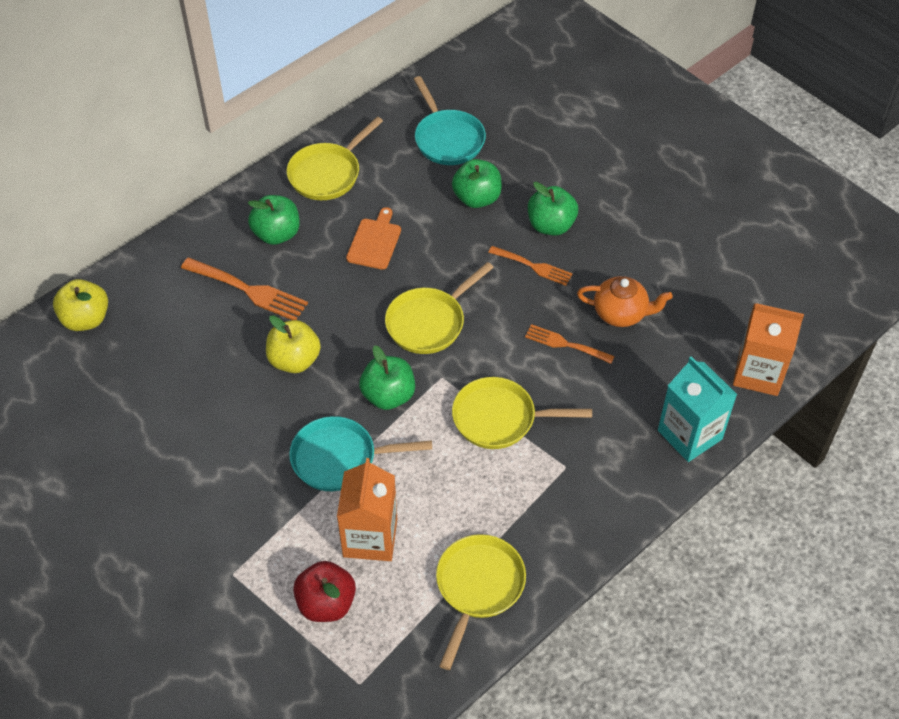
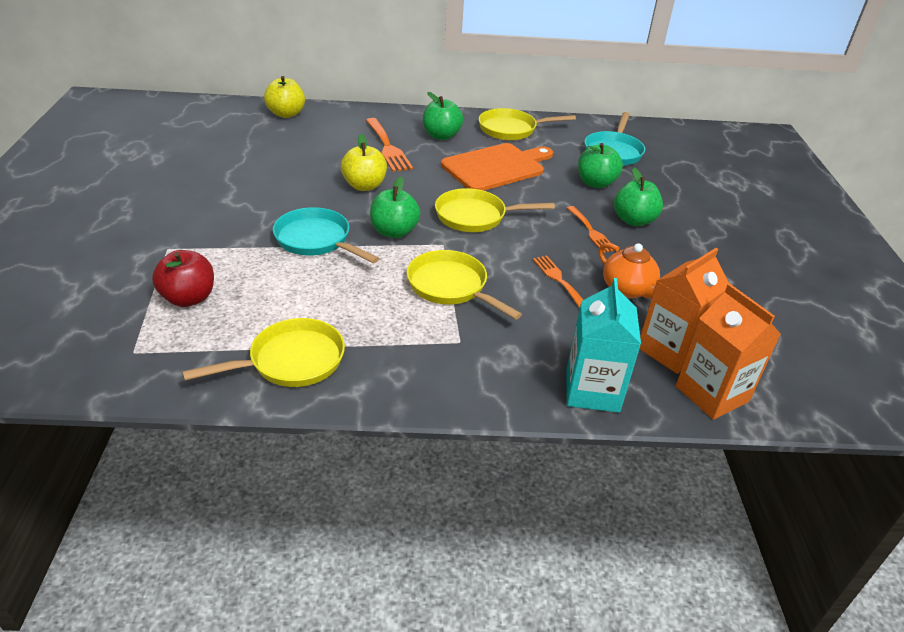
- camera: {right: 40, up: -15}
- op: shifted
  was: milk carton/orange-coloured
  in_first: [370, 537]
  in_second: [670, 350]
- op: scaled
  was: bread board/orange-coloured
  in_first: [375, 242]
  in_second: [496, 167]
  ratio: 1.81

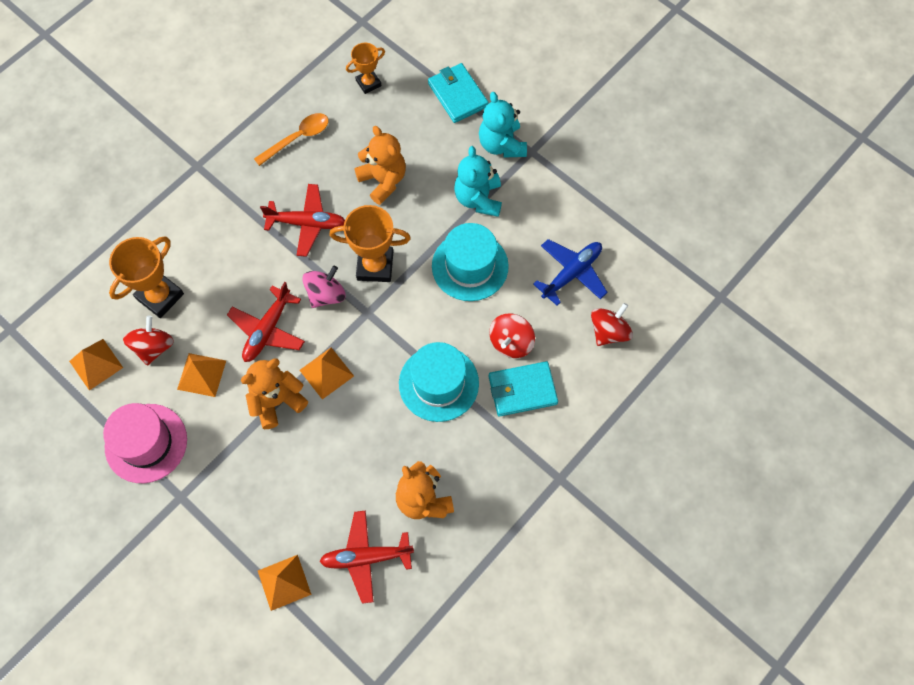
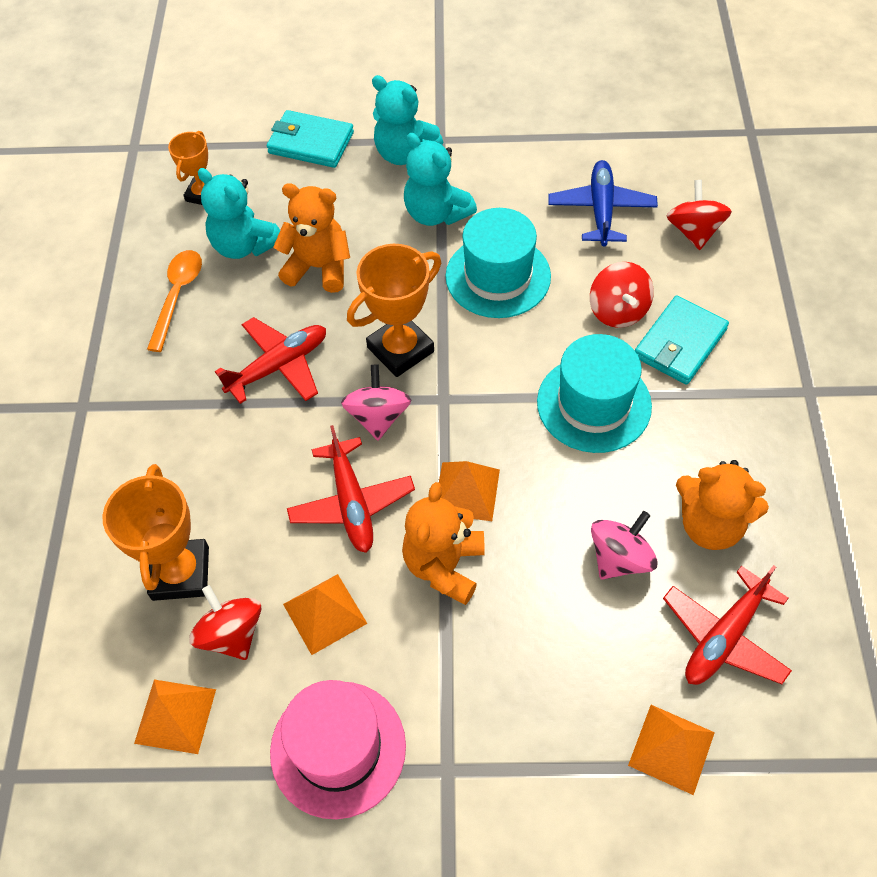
- camera: {right: -40, up: -10}
- op: new
  now: teddy bear/turquoise
  in_second: [244, 245]
- op: new
  now: whirligig/rosy
  in_second: [620, 558]

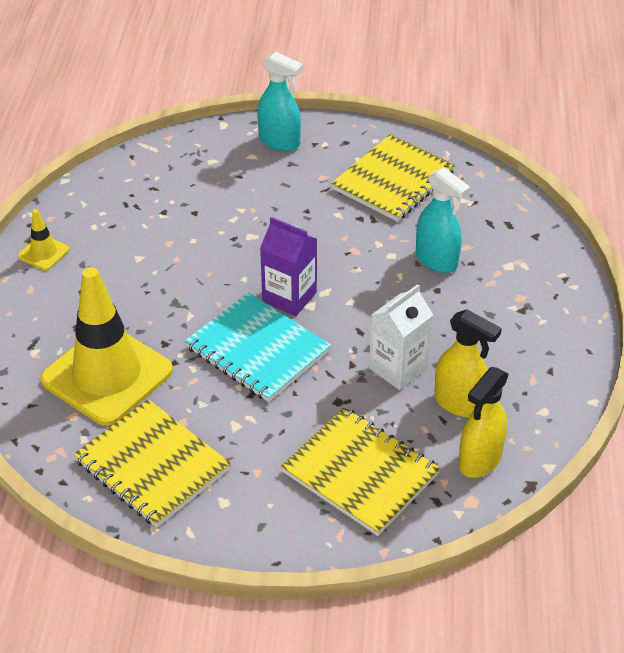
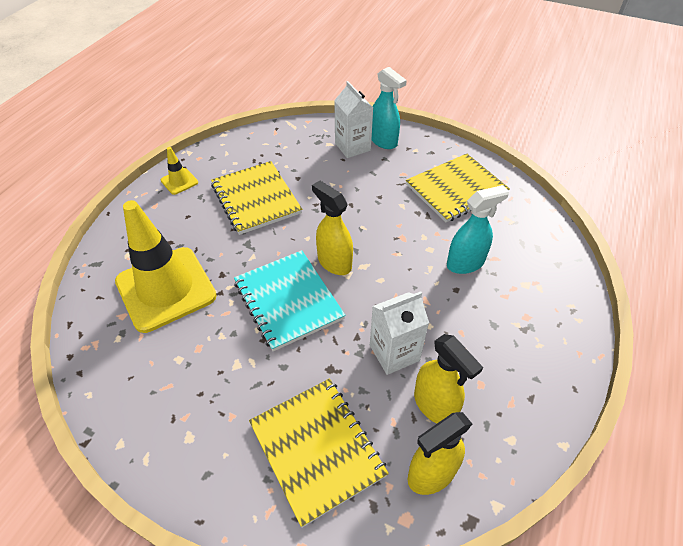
- camera: {right: 20, up: 5}
- op: new
  now: milk carton/white
  in_second: [352, 147]
- op: shifted
  was: notebook/bright yellow
  in_first: [152, 465]
  in_second: [256, 199]
- op: swapped
  was: milk carton/violet
  now: spray bottle/bright yellow
  in_first: [289, 297]
  in_second: [334, 262]
- op: rotated
  was: spray bottle/turquoise
  in_first: [436, 260]
  in_second: [465, 263]
  clockwise: -90

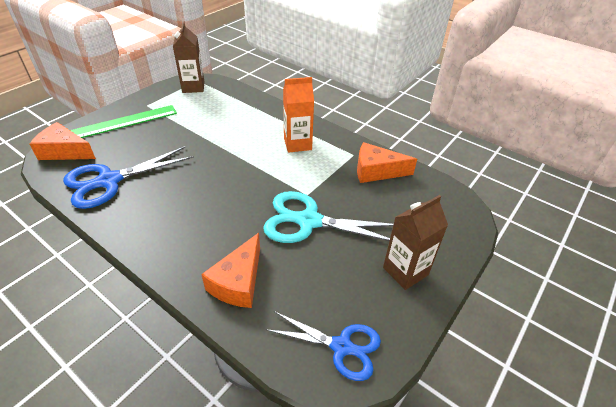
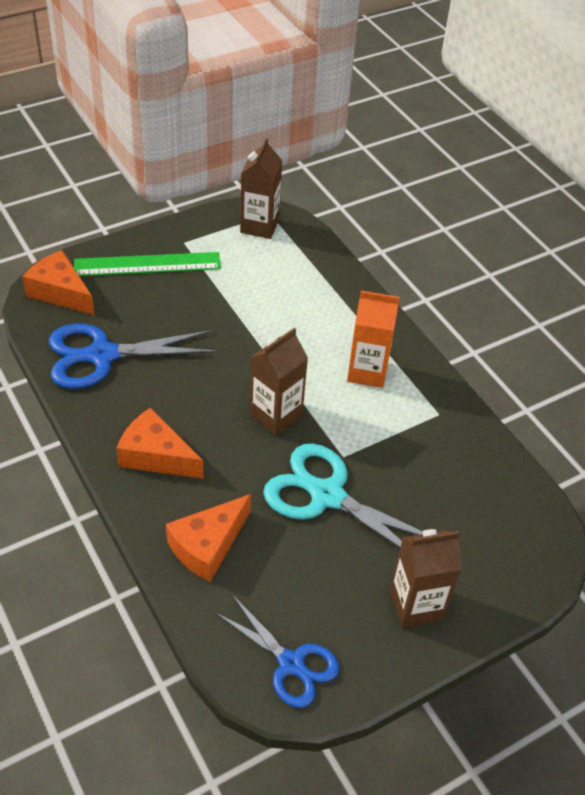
- camera: {right: 20, up: 5}
- op: new
  now: milk carton/brown
  in_second: [276, 415]
- op: shifted
  was: piece of cheese/orange-coloured
  in_first: [376, 171]
  in_second: [156, 456]

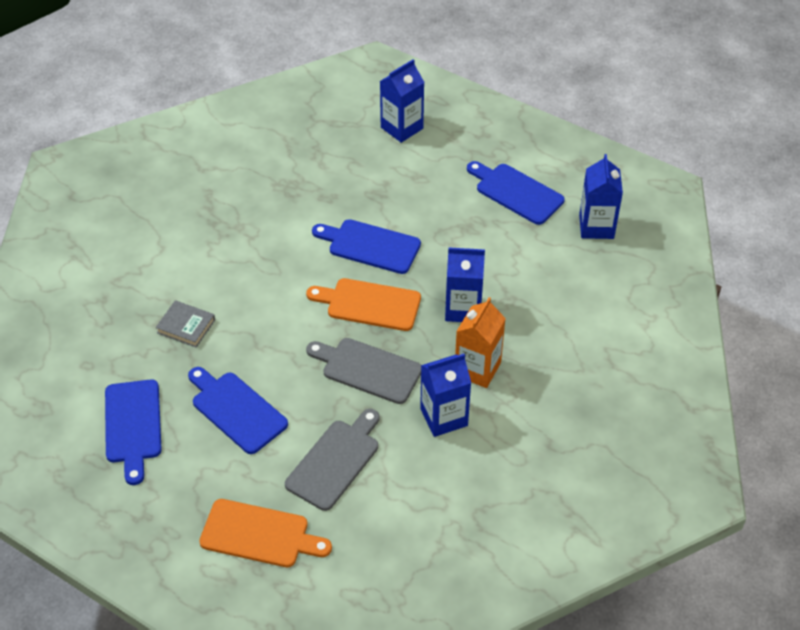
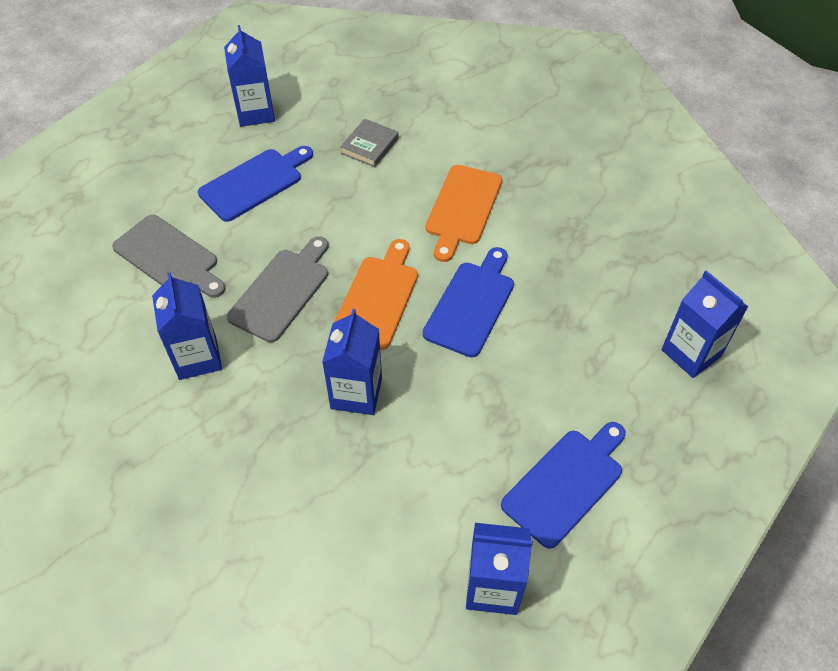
- camera: {right: 95, up: 5}
- op: gone
  was: milk carton/orange-coloured
  in_first: [477, 369]
- op: shifted
  was: bread board/orange-coloured
  in_first: [259, 534]
  in_second: [462, 208]
- op: swapped
  was: bread board/cobalt
  now: milk carton/cobalt
  in_first: [133, 425]
  in_second: [255, 112]

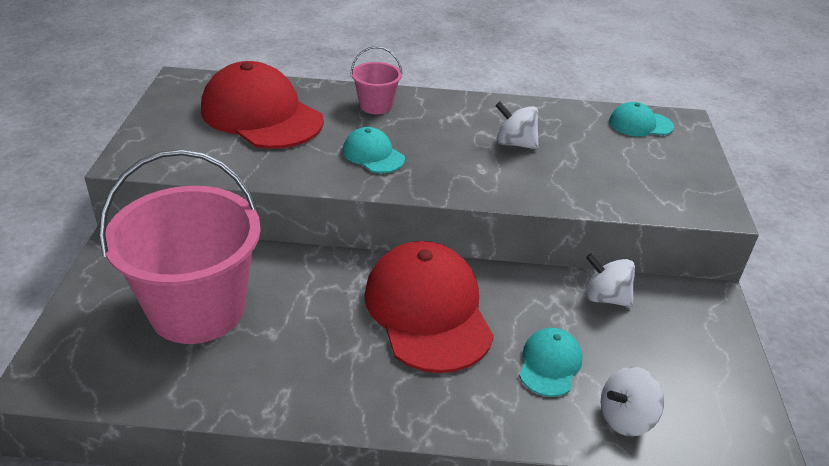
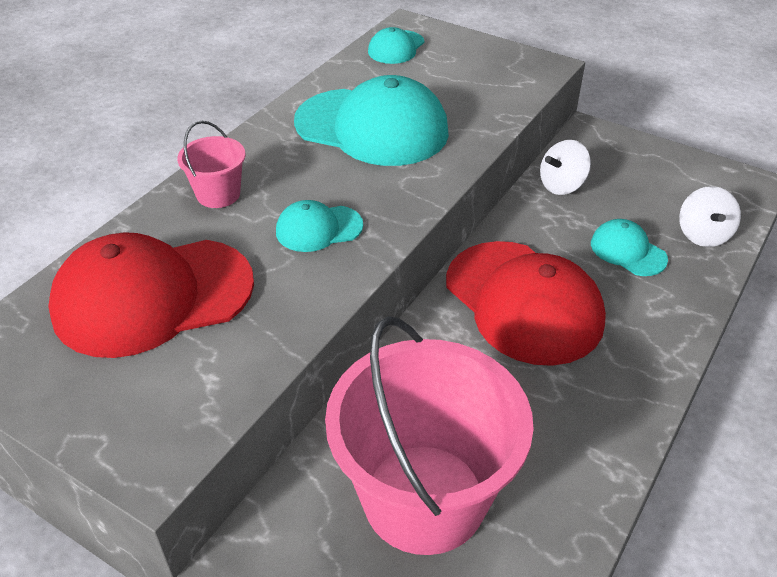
- camera: {right: -60, up: 5}
- op: swapped
  was: whirligig/white
  now: cap/turquoise
  in_first: [515, 143]
  in_second: [372, 127]
- op: rotated
  was: cap/scarlet
  in_first: [428, 310]
  in_second: [523, 302]
  clockwise: -135

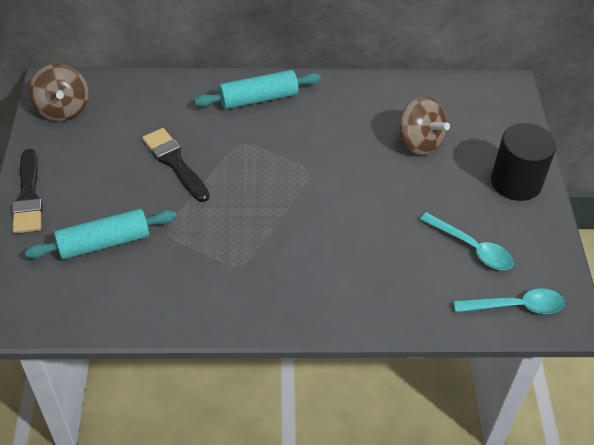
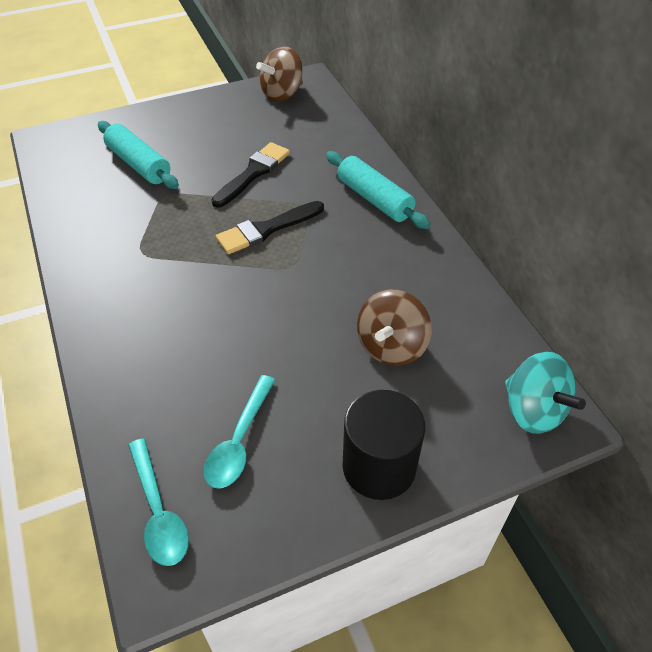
- camera: {right: 70, up: 0}
- op: new
  now: whirligig/turquoise
  in_second: [533, 410]
- op: shifted
  was: brush/black
  in_first: [28, 196]
  in_second: [266, 229]

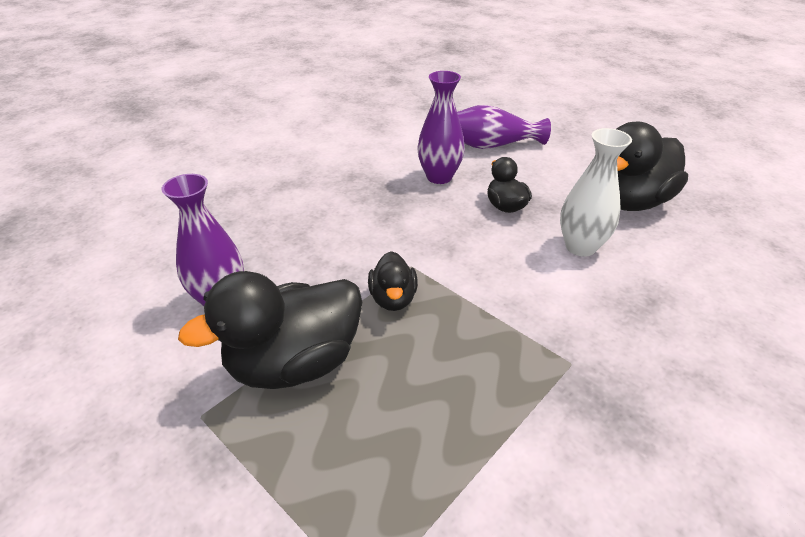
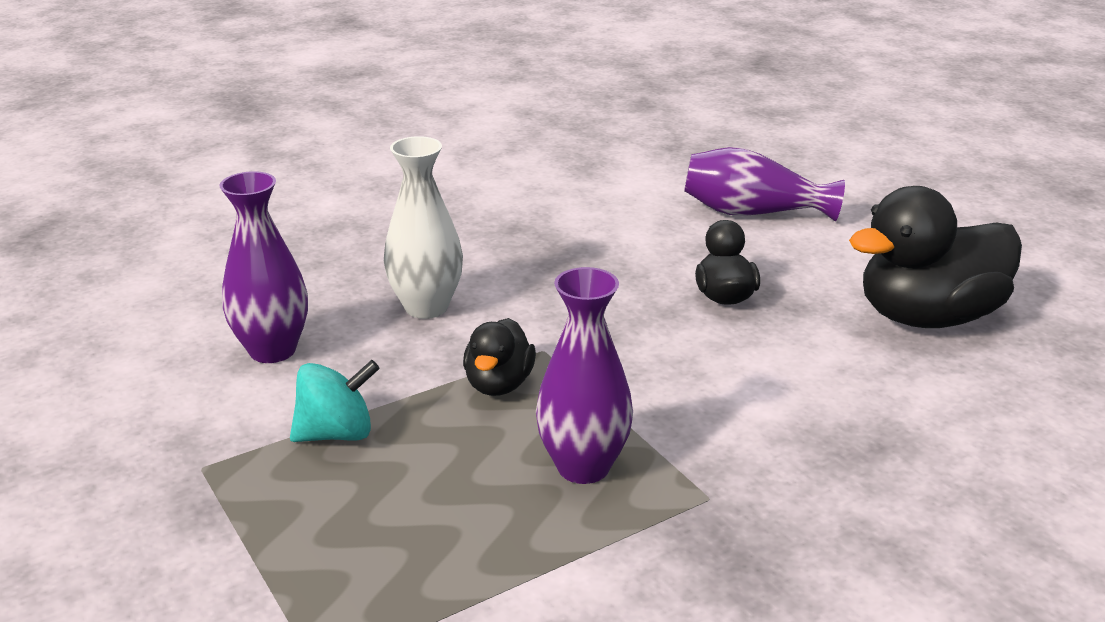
- camera: {right: 15, up: -10}
- op: shifted
  was: flower vase/violet
  in_first: [439, 177]
  in_second: [583, 467]
- op: shifted
  was: flower vase/white
  in_first: [580, 247]
  in_second: [426, 307]
- op: swapped
  was: rubber duck/black
  now: whirligig/turquoise
  in_first: [294, 363]
  in_second: [336, 433]

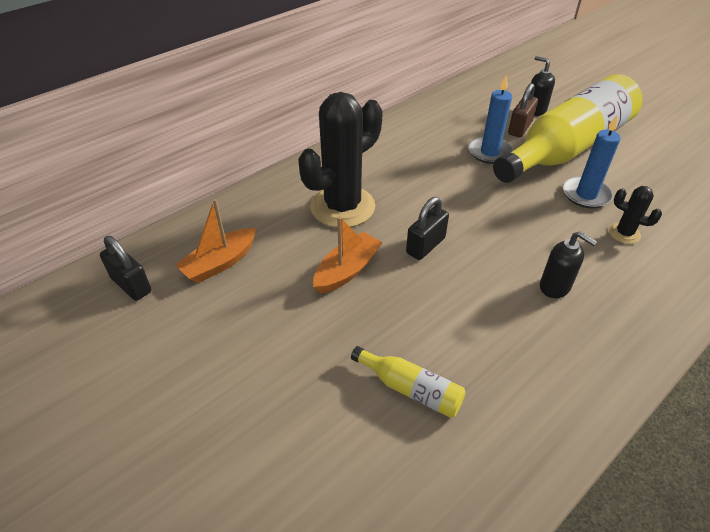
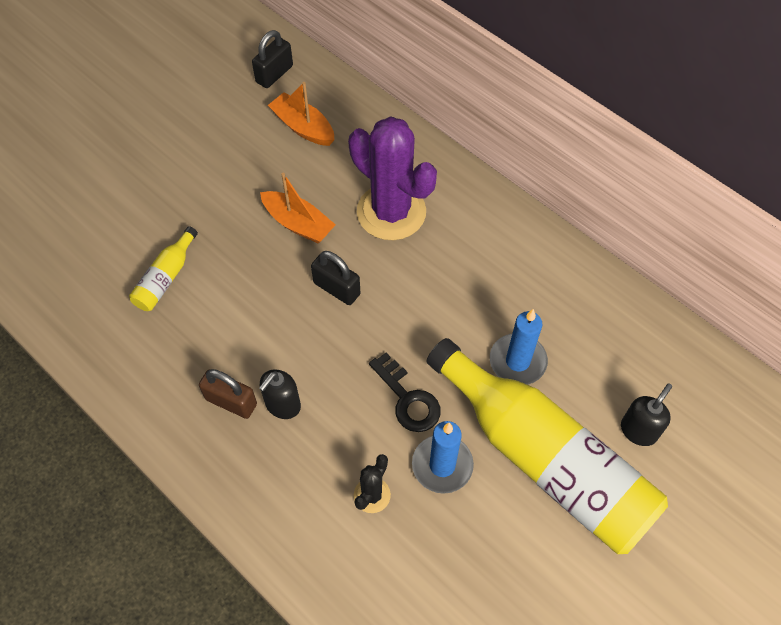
- camera: {right: 85, up: 15}
- op: new
  now: latchkey/black
  in_second: [408, 399]
- op: shifted
  was: padlock/brown
  in_first: [520, 128]
  in_second: [231, 402]
- op: repainted
  was: cactus/black
  now: cactus/violet
  in_first: [342, 207]
  in_second: [391, 212]

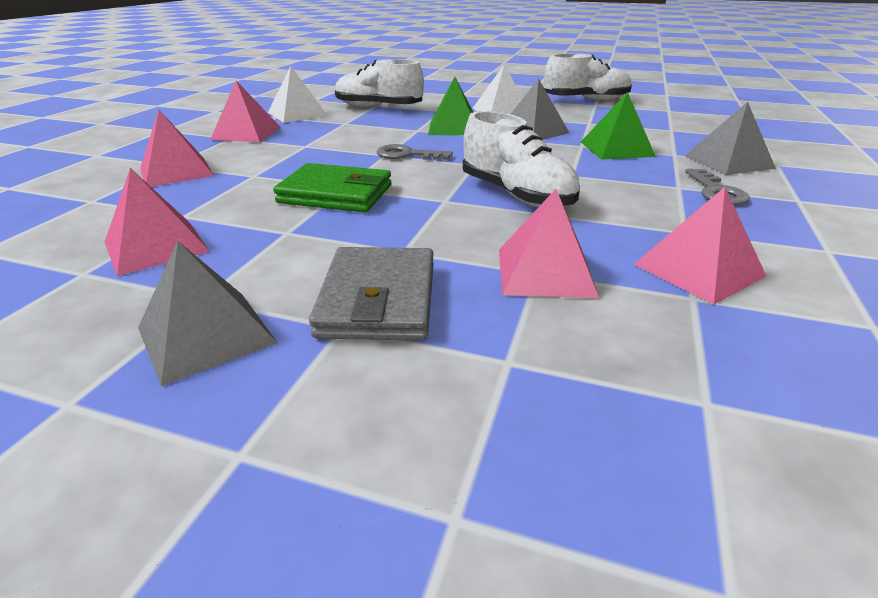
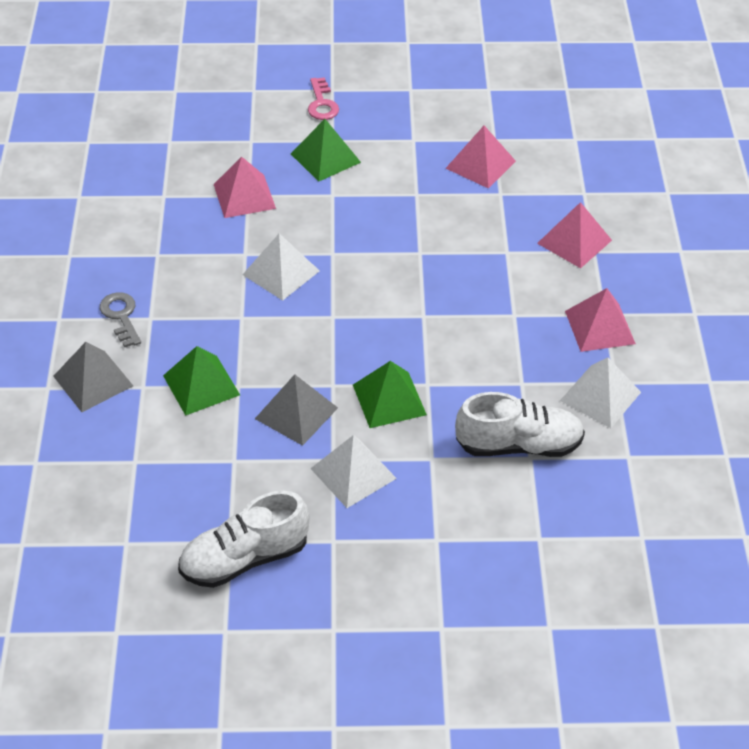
- camera: {right: 160, up: 15}
- op: gone
  was: solid pyramid/ash-grey
  in_first: [206, 335]
- op: gone
  was: billfold/leaf-green
  in_first: [336, 194]
- op: gone
  was: latchkey/ash-grey
  in_first: [407, 155]
- op: gone
  was: solid pyramid/rosy
  in_first: [698, 270]
- op: new
  now: latchkey/rosy
  in_second: [322, 104]
- op: swapped
  was: billfold/ash-grey
  now: solid pyramid/leaf-green
  in_first: [378, 299]
  in_second: [325, 158]
- op: swapped
  was: shoe/white
  now: solid pyramid/white
  in_first: [516, 195]
  in_second: [281, 272]

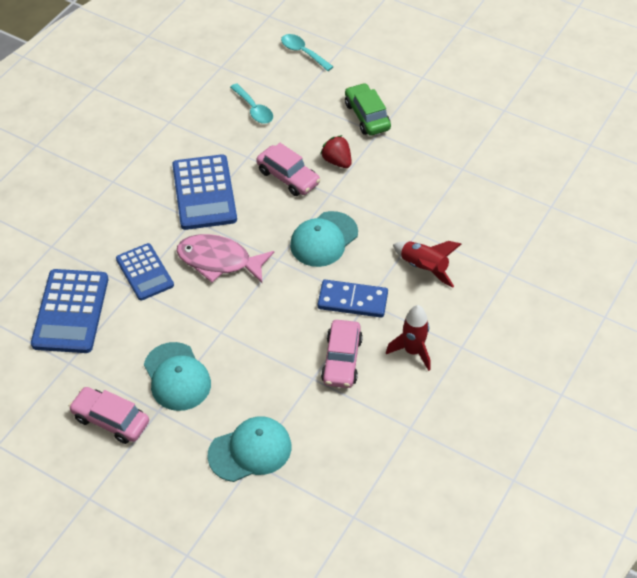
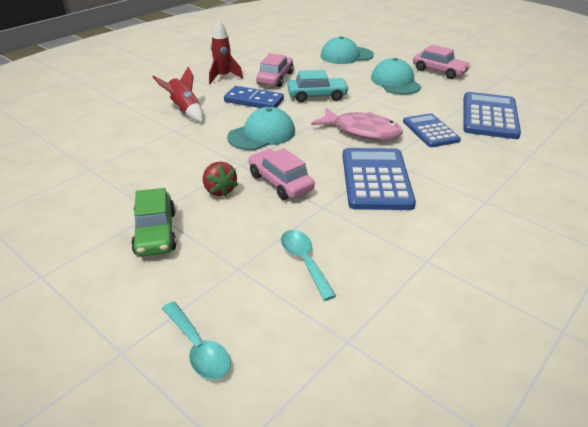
- camera: {right: -170, up: -15}
- op: new
  now: automobile/turquoise
  in_second: [317, 96]

